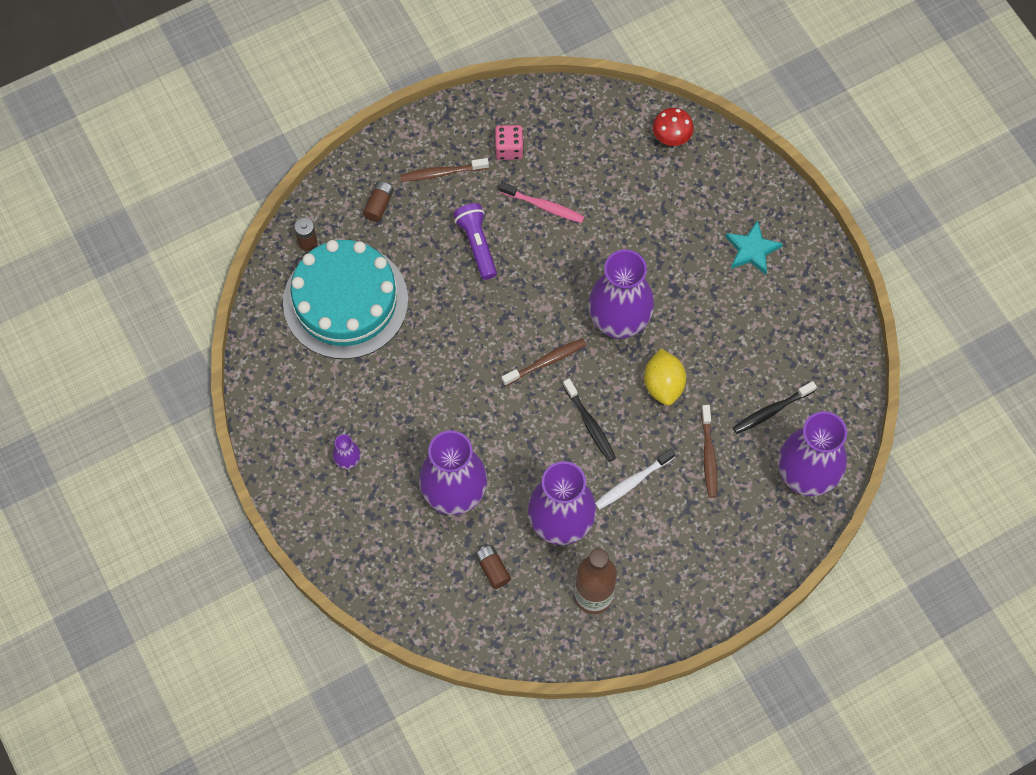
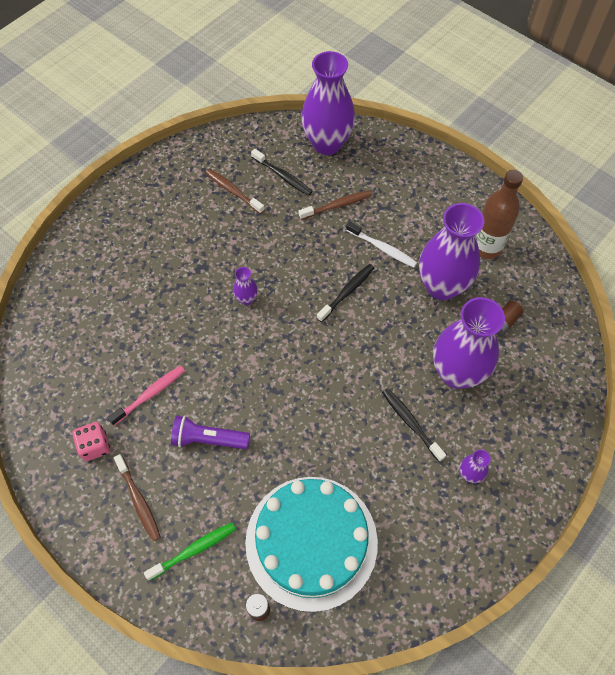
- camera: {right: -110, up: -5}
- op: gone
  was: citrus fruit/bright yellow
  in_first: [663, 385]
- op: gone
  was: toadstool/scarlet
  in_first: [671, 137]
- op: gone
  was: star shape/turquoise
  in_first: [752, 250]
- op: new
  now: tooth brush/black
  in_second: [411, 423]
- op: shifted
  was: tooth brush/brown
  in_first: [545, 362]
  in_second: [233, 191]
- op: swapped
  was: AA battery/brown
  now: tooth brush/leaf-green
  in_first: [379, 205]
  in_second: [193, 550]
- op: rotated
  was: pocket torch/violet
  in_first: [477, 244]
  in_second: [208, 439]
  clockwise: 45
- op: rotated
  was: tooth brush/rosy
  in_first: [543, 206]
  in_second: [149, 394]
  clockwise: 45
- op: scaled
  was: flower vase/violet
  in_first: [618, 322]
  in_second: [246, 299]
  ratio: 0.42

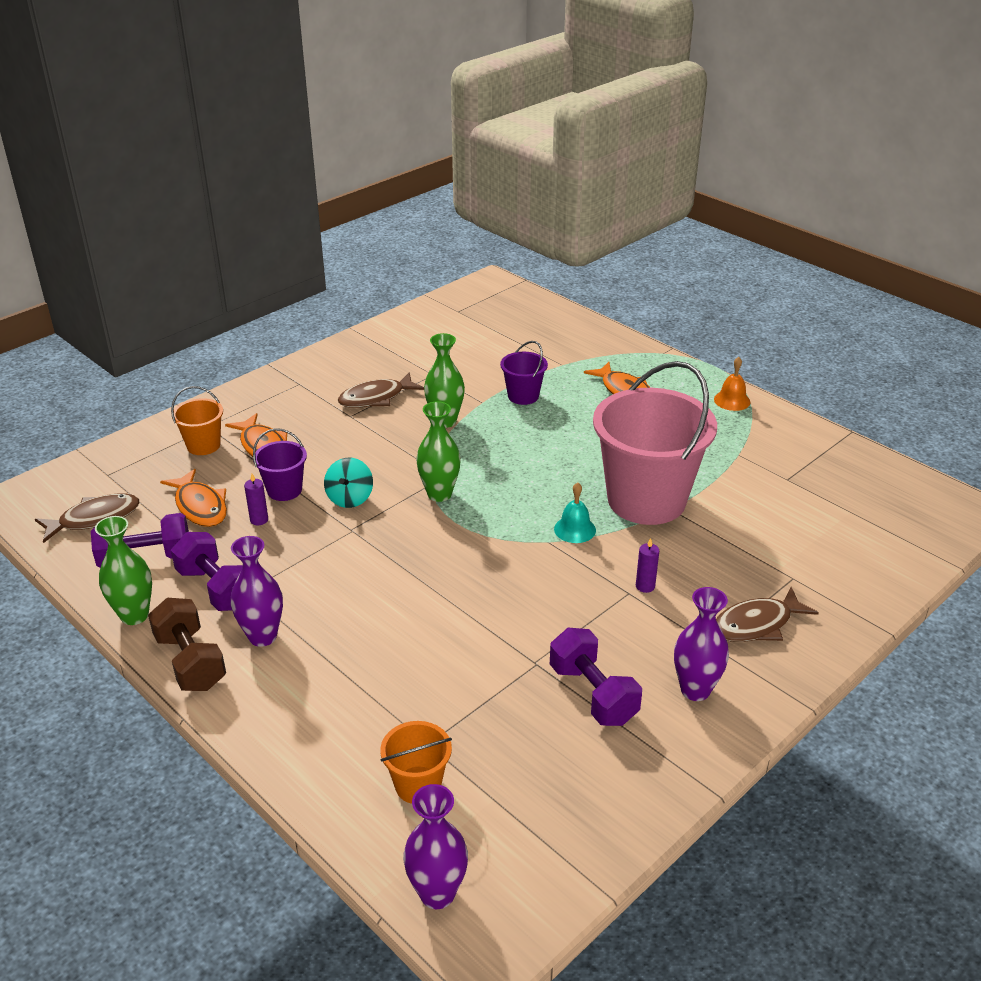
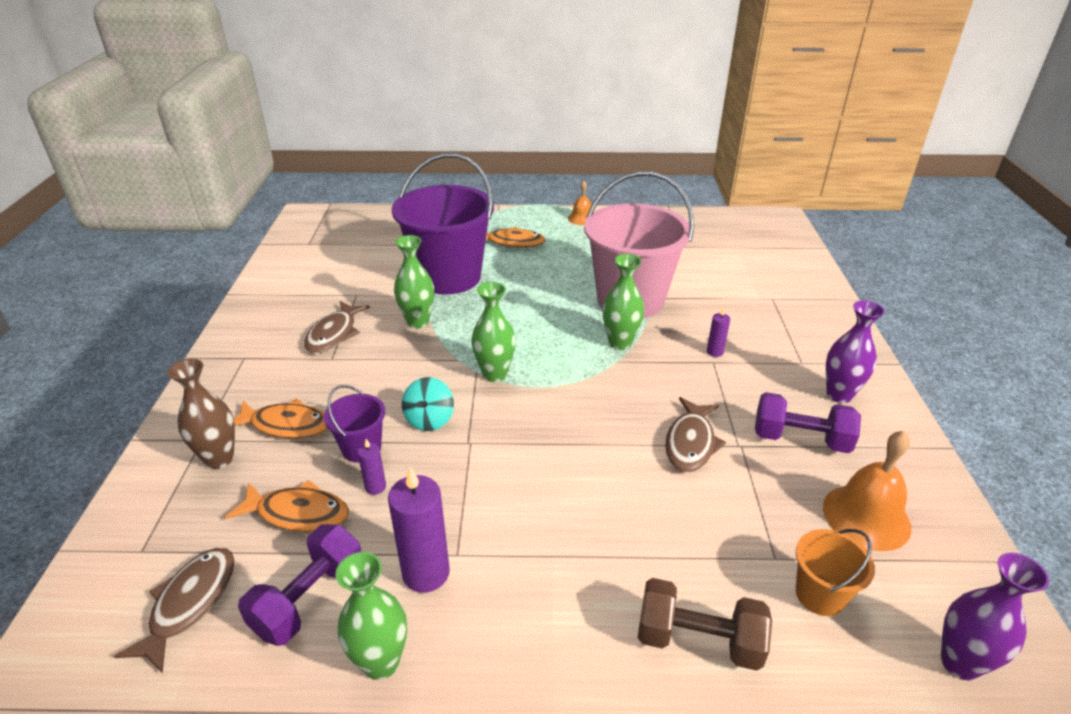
- camera: {right: -45, up: 0}
- op: gone
  was: flower vase/violet
  in_first: [262, 636]
- op: new
  now: bell/orange-coloured
  in_second: [866, 516]
- op: shifted
  was: hand weight/brown
  in_first: [191, 662]
  in_second: [698, 640]
- op: shifted
  was: fish/brown
  in_first: [757, 624]
  in_second: [690, 443]
- op: swapped
  was: bucket/orange-coloured
  now: flower vase/brown
  in_first: [203, 445]
  in_second: [219, 459]
- op: swapped
  was: hand weight/violet
  now: wax candle/violet
  in_first: [216, 588]
  in_second: [426, 573]
- op: swapped
  was: bell/turquoise
  now: flower vase/leaf-green
  in_first: [575, 529]
  in_second: [620, 343]
- op: rotated
  was: whirligig/turquoise
  in_first: [350, 498]
  in_second: [429, 419]
  clockwise: 45
- op: scaled
  was: bucket/violet
  in_first: [523, 396]
  in_second: [449, 277]
  ratio: 2.23

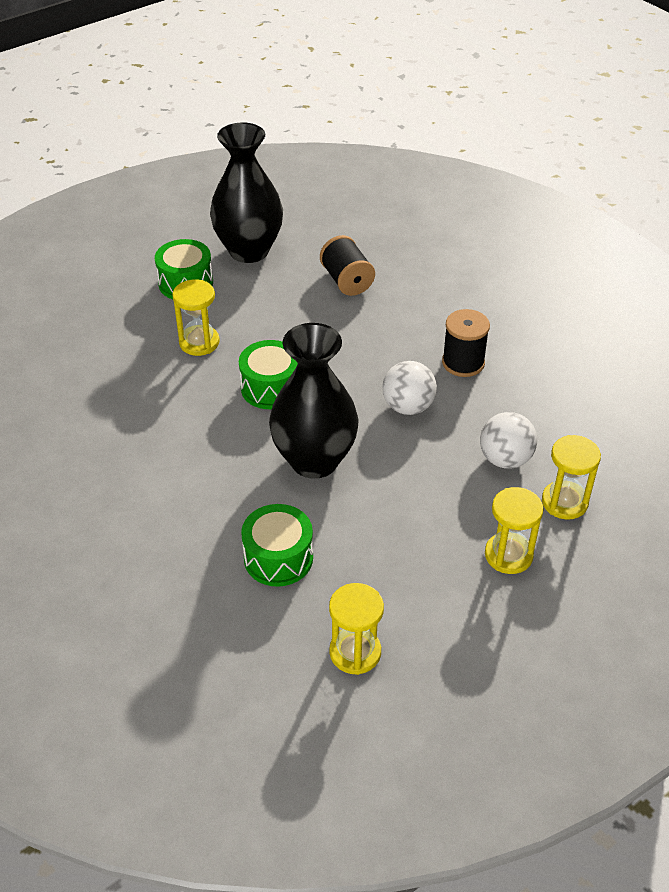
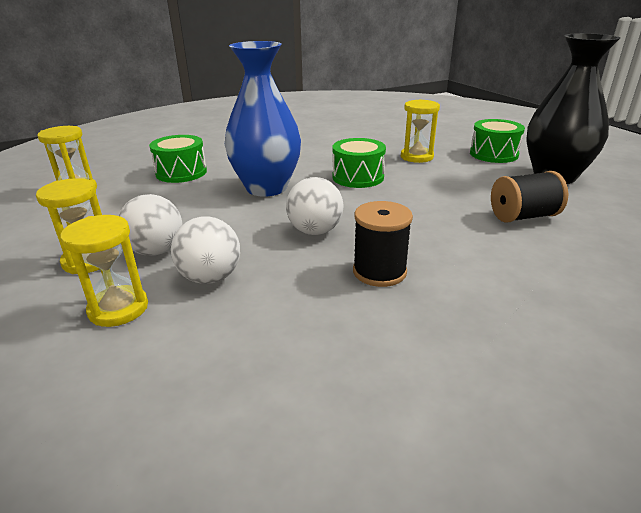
- camera: {right: 100, up: -15}
- op: new
  now: sphere/white
  in_second: [156, 251]
- op: repainted
  was: flower vase/black
  now: flower vase/cobalt
  in_first: [314, 460]
  in_second: [266, 188]

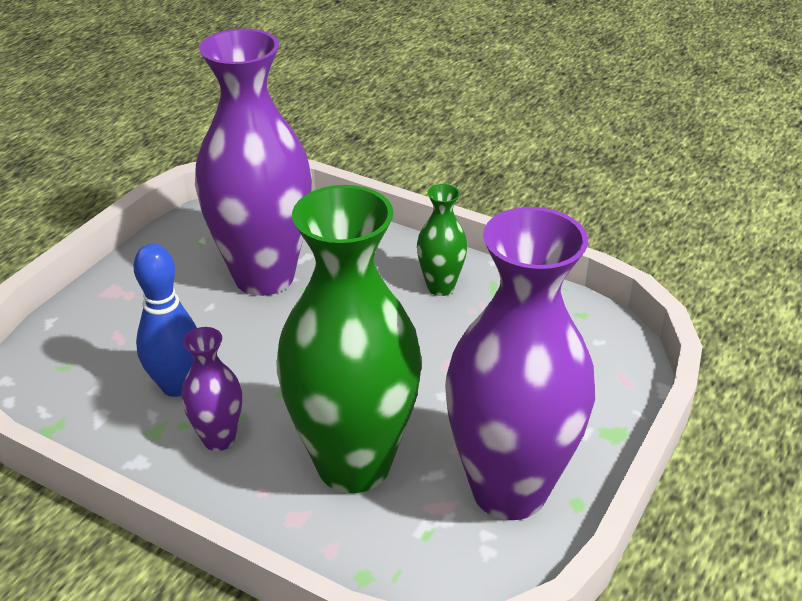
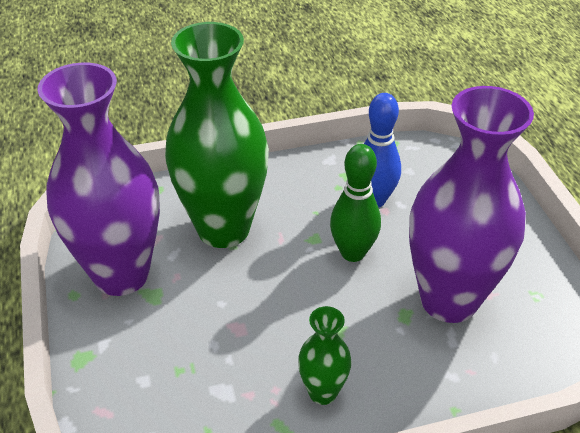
- camera: {right: 135, up: 5}
- op: gone
  was: flower vase/violet
  in_first: [219, 439]
- op: new
  now: bowling pin/leaf-green
  in_second: [353, 253]

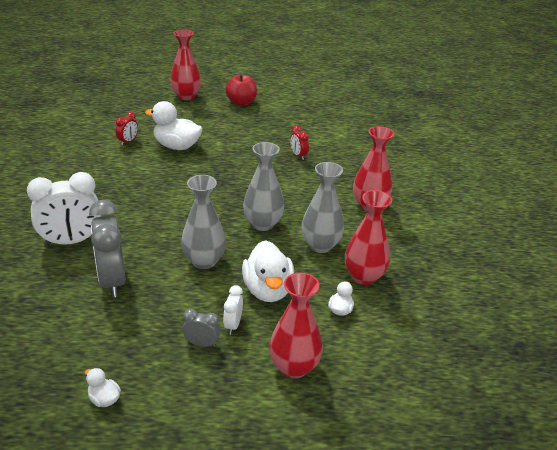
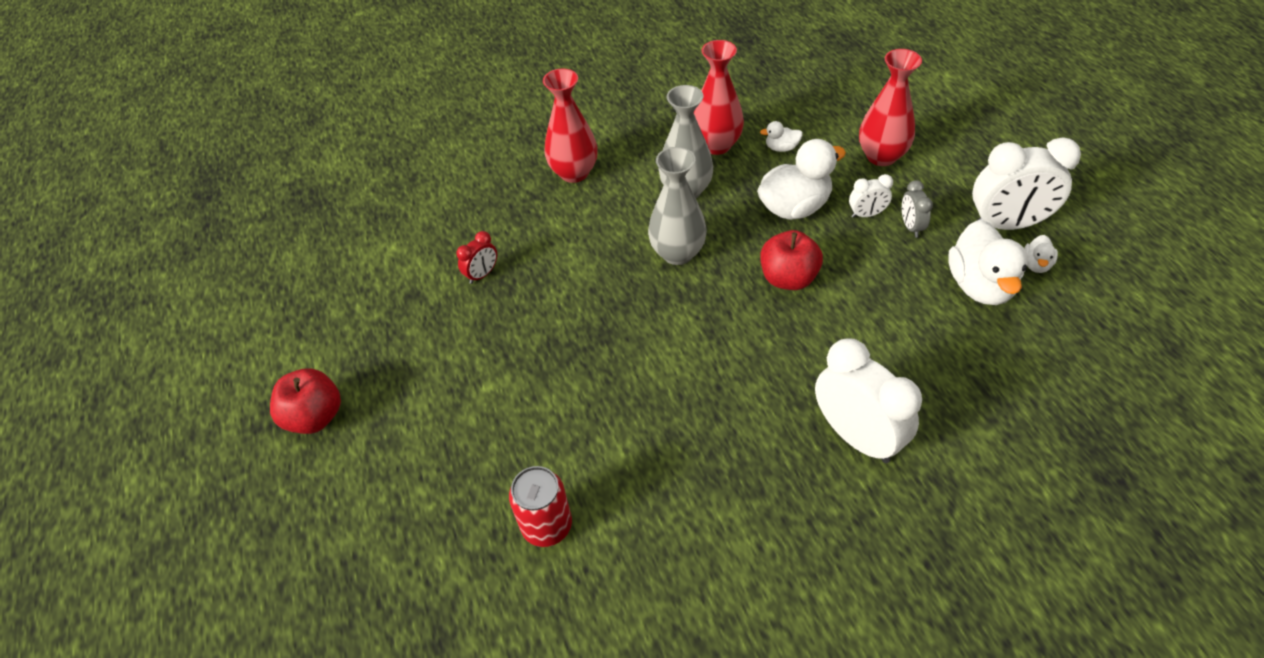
- camera: {right: -105, up: 15}
- op: gone
  was: bedside clock/ash-grey
  in_first: [113, 280]
- op: gone
  was: flower vase/scarlet
  in_first: [186, 96]
- op: new
  now: bedside clock/white
  in_second: [1007, 224]
- op: shifted
  was: rubber duck/white
  in_first: [177, 146]
  in_second: [980, 285]
- op: swapped
  was: bedside clock/scarlet
  now: tin/scarlet
  in_first: [128, 141]
  in_second: [547, 525]
- op: swapped
  was: flower vase/ash-grey
  now: apple fruit/scarlet
  in_first: [204, 261]
  in_second: [788, 278]

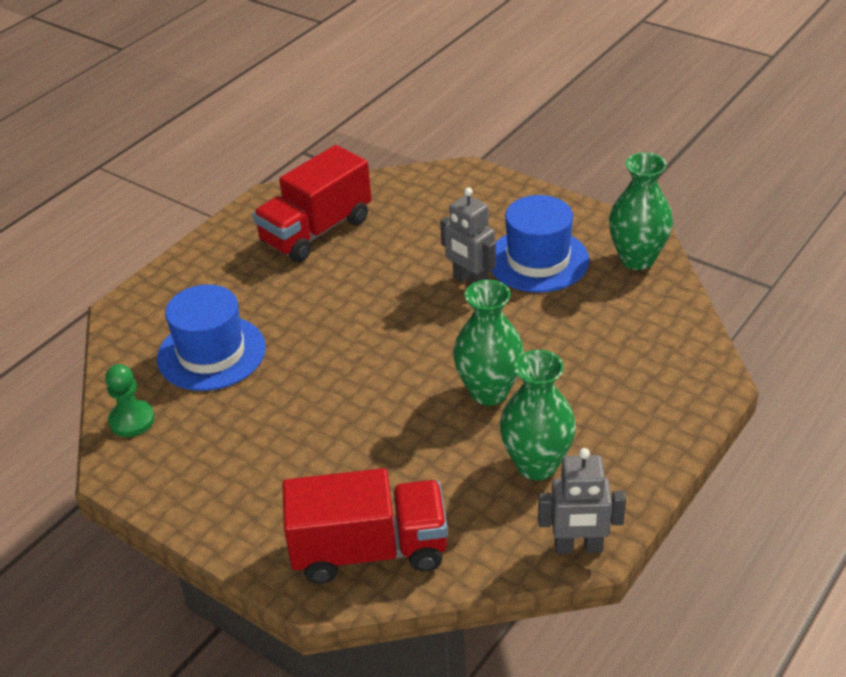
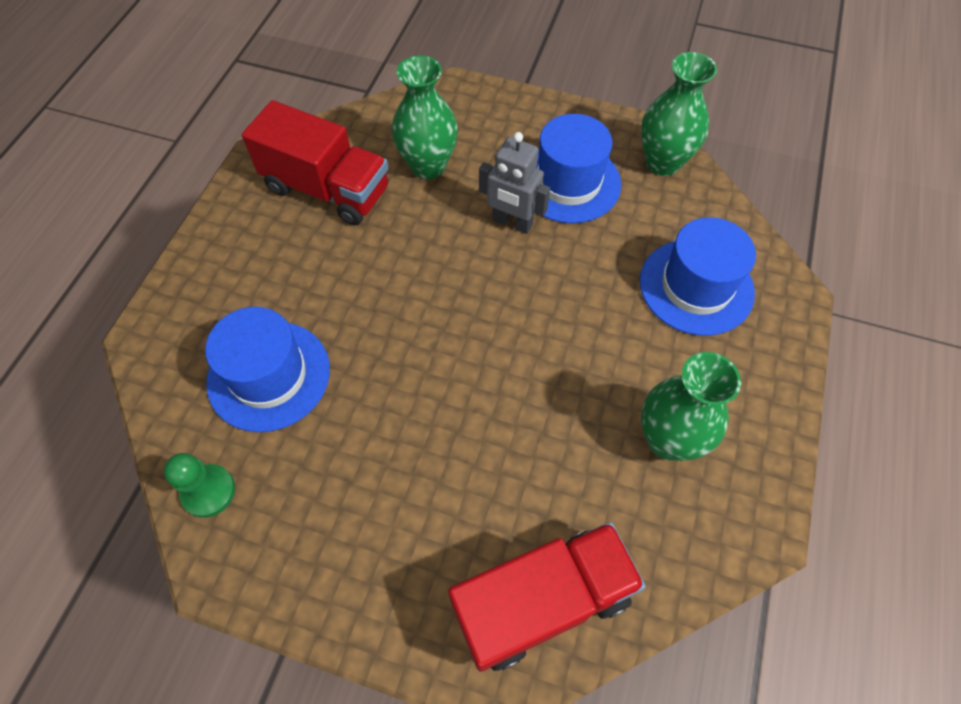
- camera: {right: -20, up: 20}
- op: gone
  was: toy robot/ash-grey
  in_first: [578, 547]
- op: new
  now: top hat/cobalt
  in_second: [696, 286]
- op: shifted
  was: flower vase/leaf-green
  in_first: [489, 391]
  in_second: [428, 166]
- op: rotated
  was: toy truck/scarlet
  in_first: [316, 231]
  in_second: [327, 189]
  clockwise: -90

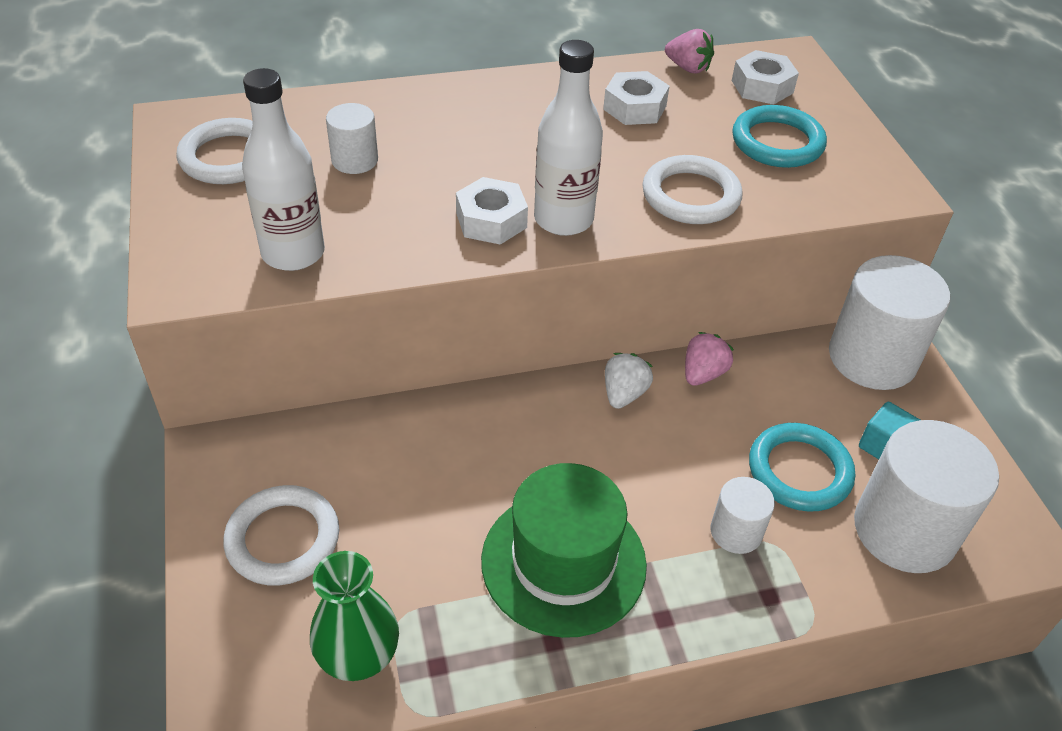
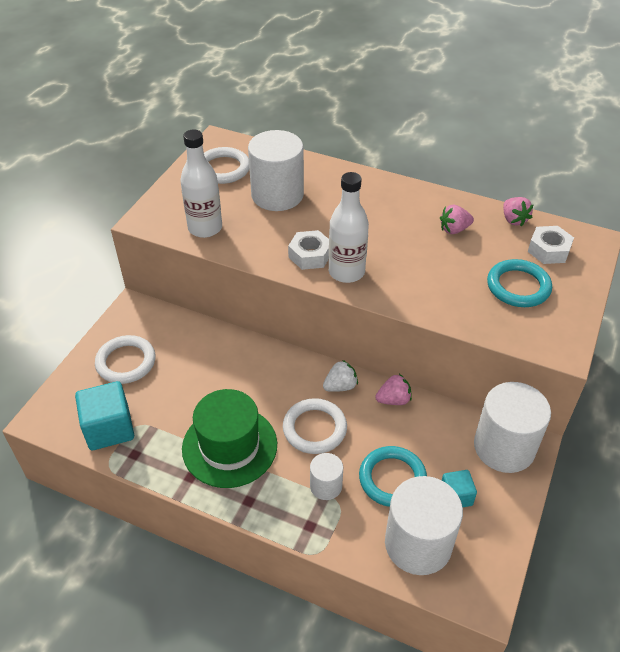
- camera: {right: 40, up: 0}
- op: shifted
  was: ring/white
  in_first: [691, 196]
  in_second: [314, 428]
- op: swapped
  was: flower vase/leaf-green
  now: block/turquoise
  in_first: [358, 655]
  in_second: [109, 428]
- op: swapped
  was: hexagon nut/white
  now: strawberry/rosy
  in_first: [635, 107]
  in_second: [454, 229]
- op: scaled
  was: cylinder shape/white
  in_first: [355, 160]
  in_second: [277, 195]
  ratio: 1.96

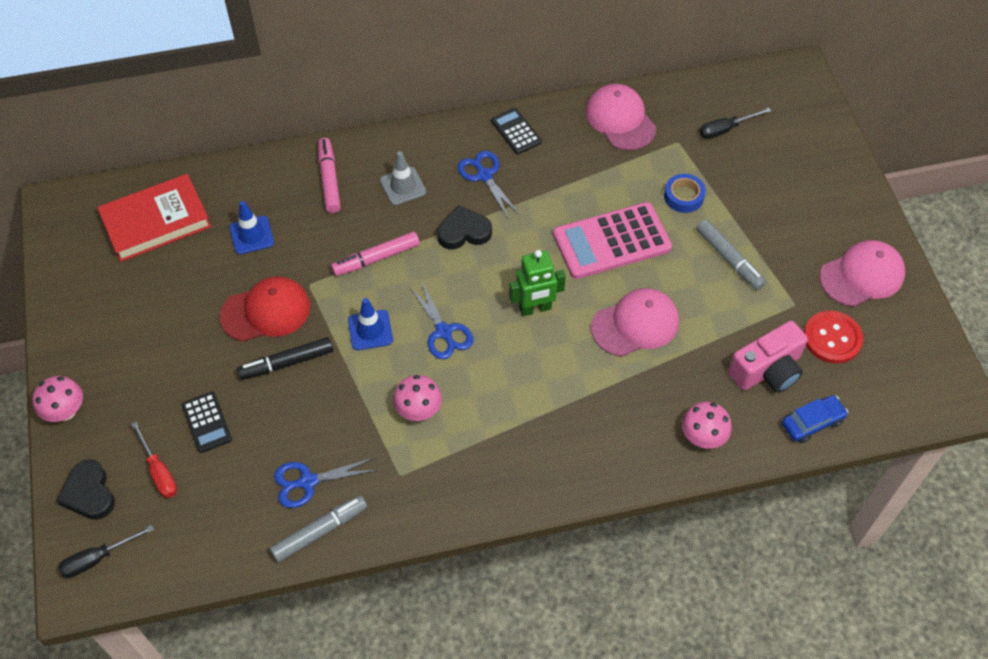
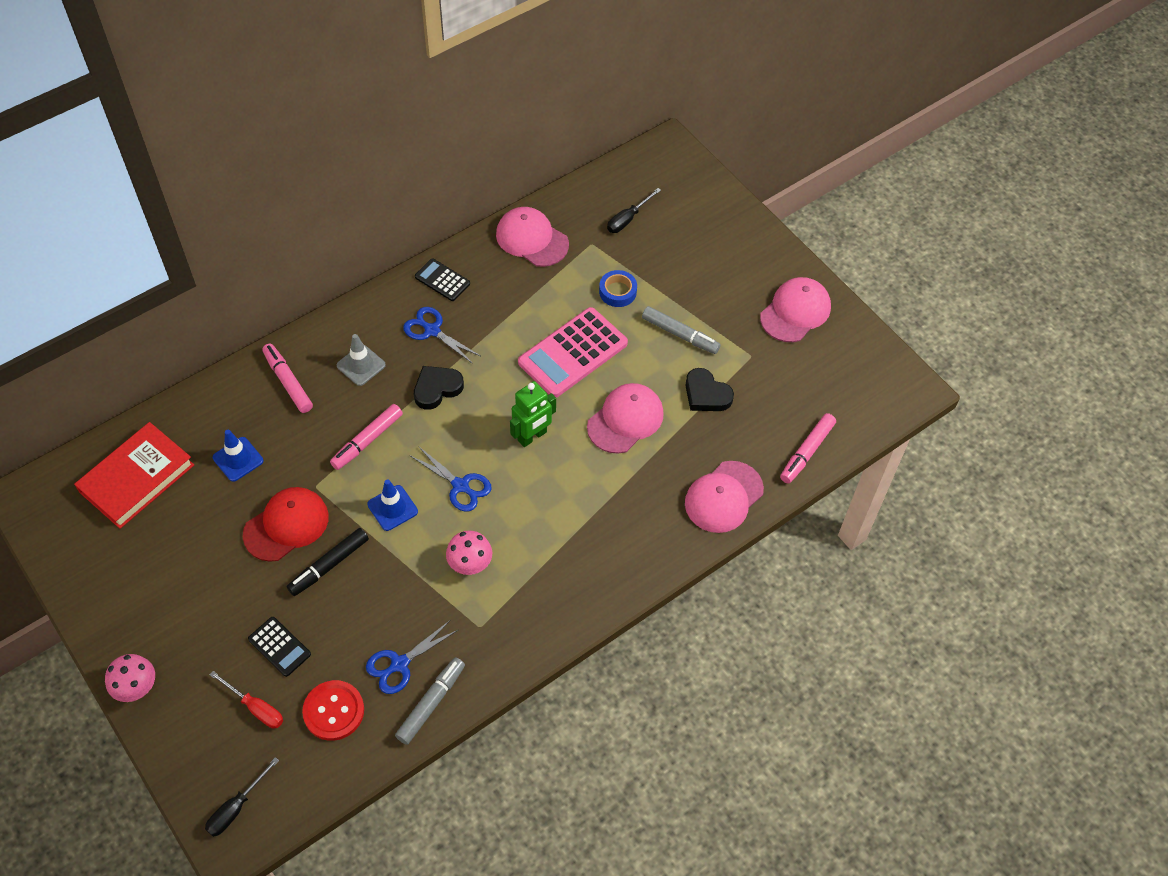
- camera: {right: -25, up: 0}
- op: gone
  was: compact camera/rosy
  in_first: [767, 370]
- op: shifted
  was: love heart/black
  in_first: [89, 493]
  in_second: [706, 394]
- op: shifted
  was: sewing button/scarlet
  in_first: [832, 338]
  in_second: [333, 711]
- op: swapped
  was: toadstool/rosy
  now: cap/rosy
  in_first: [703, 437]
  in_second: [723, 497]
- op: swapped
  was: automobile/cobalt
  now: felt pen/rosy
  in_first: [812, 423]
  in_second: [807, 452]

